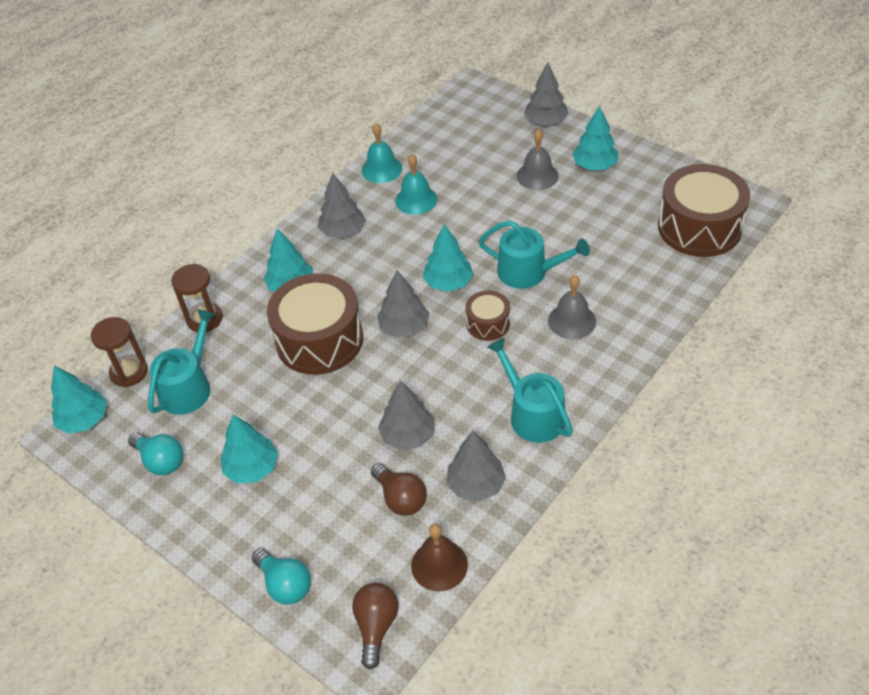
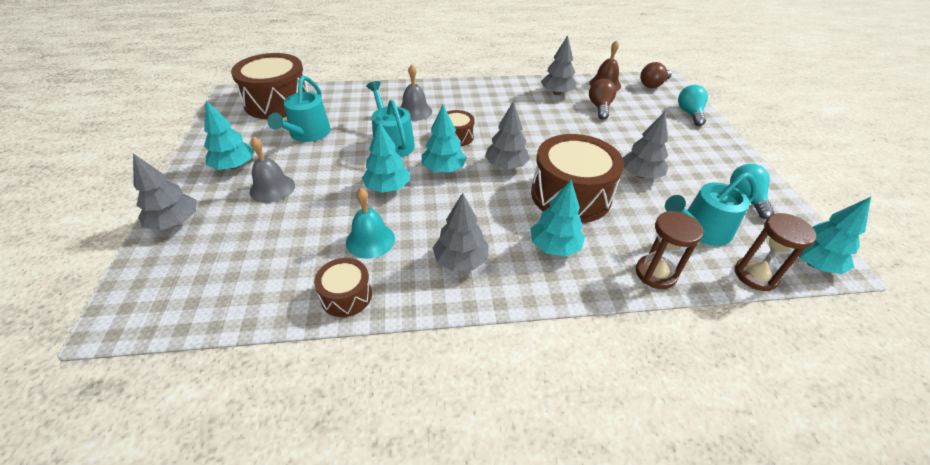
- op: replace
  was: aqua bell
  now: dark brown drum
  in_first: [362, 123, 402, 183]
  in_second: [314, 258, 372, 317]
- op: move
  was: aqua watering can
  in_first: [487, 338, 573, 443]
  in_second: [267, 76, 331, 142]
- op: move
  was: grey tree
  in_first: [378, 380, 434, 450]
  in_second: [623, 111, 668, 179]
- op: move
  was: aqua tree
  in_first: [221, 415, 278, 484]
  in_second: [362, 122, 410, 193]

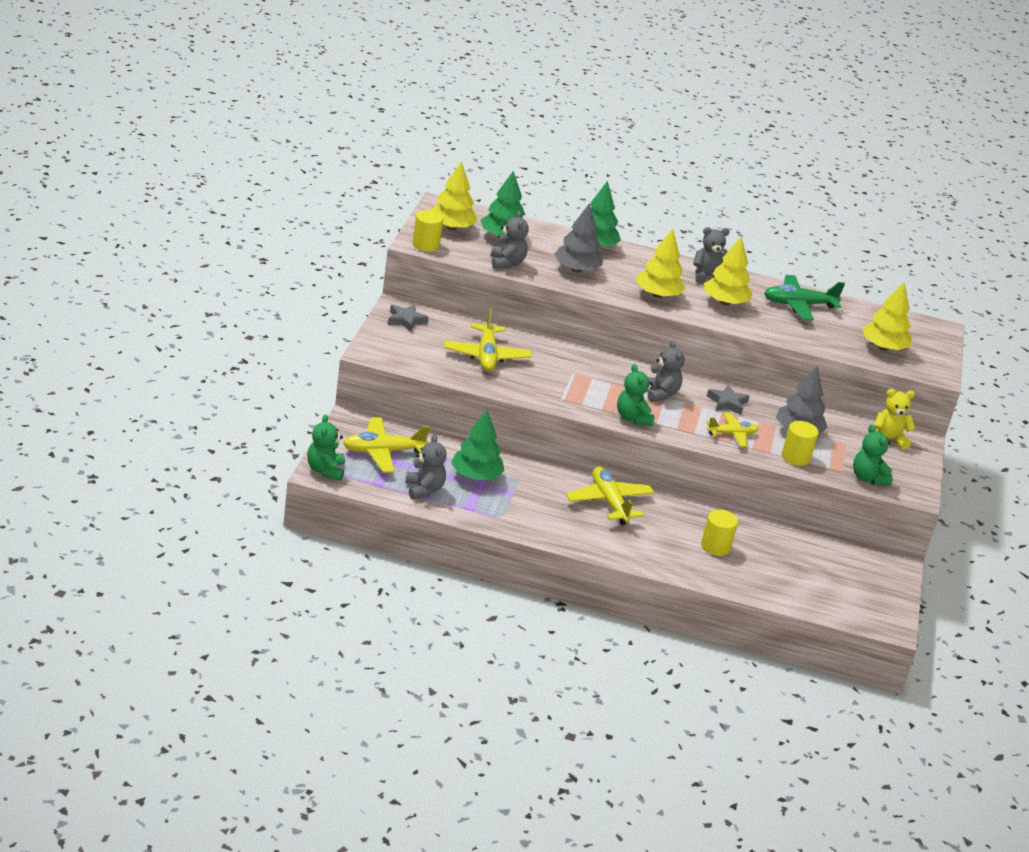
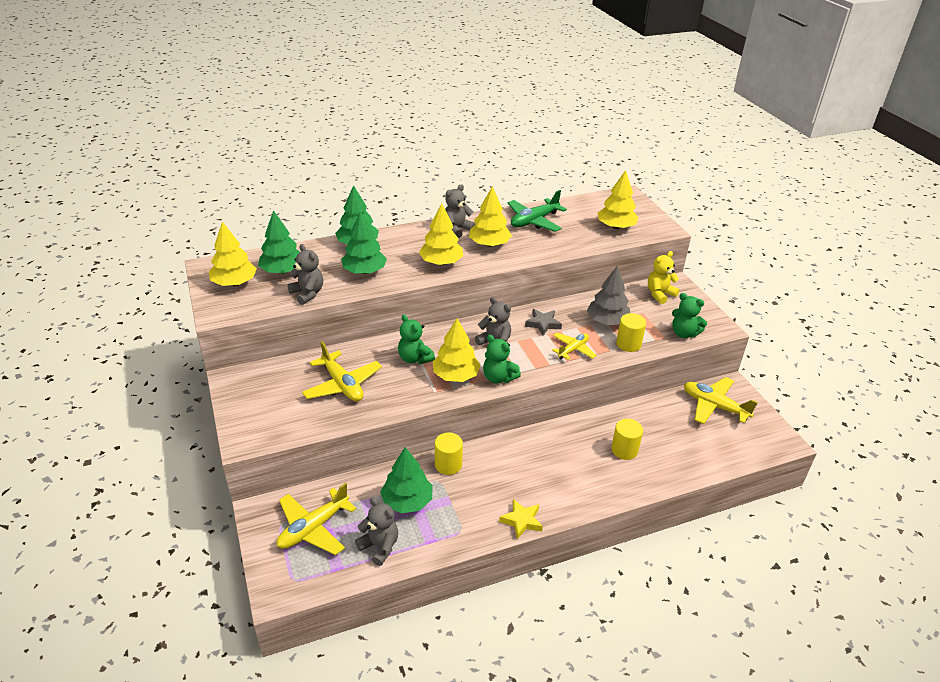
- op: recolor
  was: grey tree
  now: green tree
  in_first: [554, 203, 603, 272]
  in_second: [341, 211, 387, 274]
- op: move
  was: bright yellow cylinder shape
  in_first: [413, 210, 443, 252]
  in_second: [435, 432, 463, 475]
- op: delete
  was: grey five-pointed star
  in_first: [388, 304, 429, 332]
- op: move
  was: green stuffed bear
  in_first: [307, 414, 345, 481]
  in_second: [398, 314, 435, 364]
- op: move
  was: bright yellow plane
  in_first: [566, 466, 654, 525]
  in_second: [684, 377, 758, 424]
- op: insert
  now: bright yellow tree
  in_second: [433, 318, 481, 382]
- op: insert
  now: bright yellow five-pointed star
  in_second: [499, 499, 543, 539]

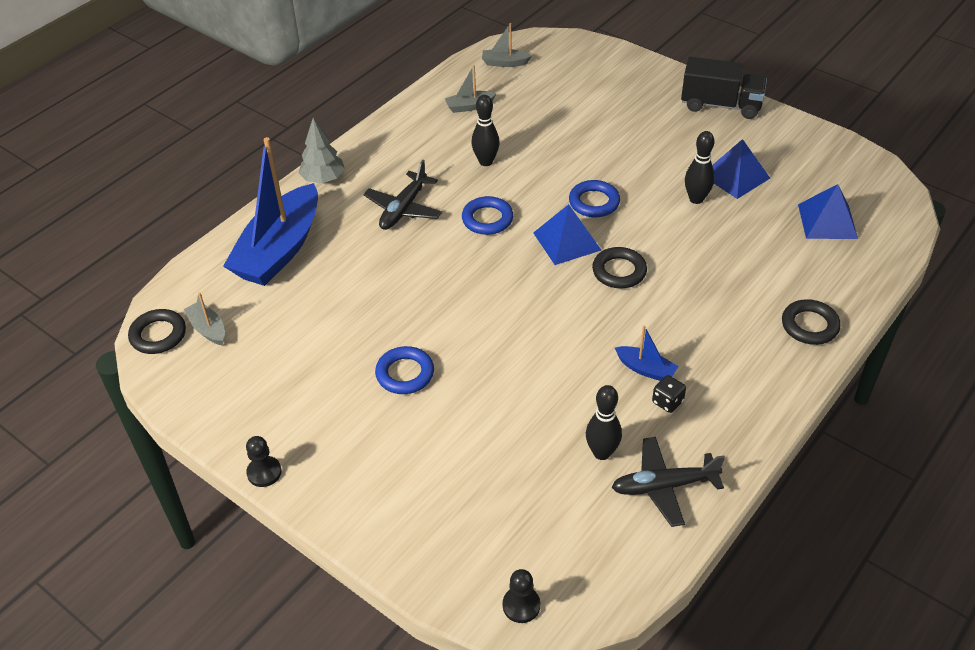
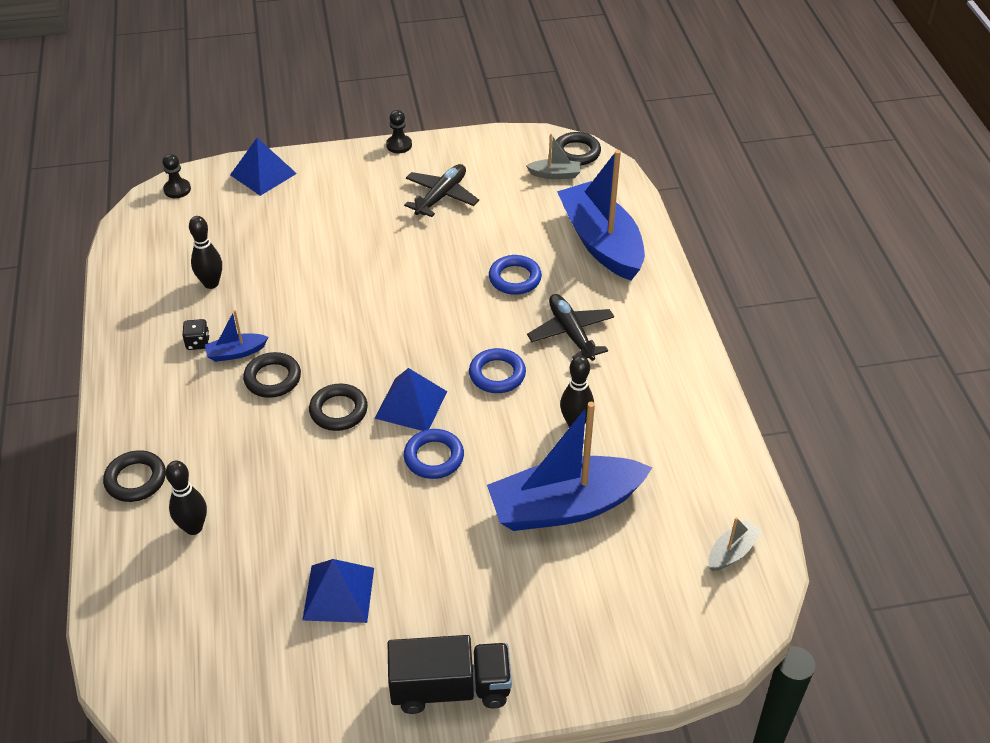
- op: rotate
  was: ebony toy truck
  in_first: [681, 57, 767, 119]
  in_second: [388, 635, 512, 714]
  clockwise: -150
- op: delete
  was: grey sailboat
  in_first: [445, 65, 497, 113]
- op: delete
  was: grey tree
  in_first: [299, 118, 345, 183]
- op: move
  was: ebony skittle
  in_first: [685, 131, 715, 204]
  in_second: [166, 461, 207, 535]
- op: move
  was: royal blue solid pyramid
  in_first: [798, 184, 858, 239]
  in_second: [230, 138, 297, 196]
- op: move
  was: royal blue ring
  in_first: [375, 346, 434, 394]
  in_second: [489, 255, 542, 295]
- op: move
  was: ebony plane
  in_first: [612, 437, 725, 527]
  in_second: [404, 164, 479, 217]
- op: insert
  now: ebony ring
  in_second: [243, 352, 301, 398]
- op: insert
  now: royal blue sailboat
  in_second: [487, 402, 653, 531]

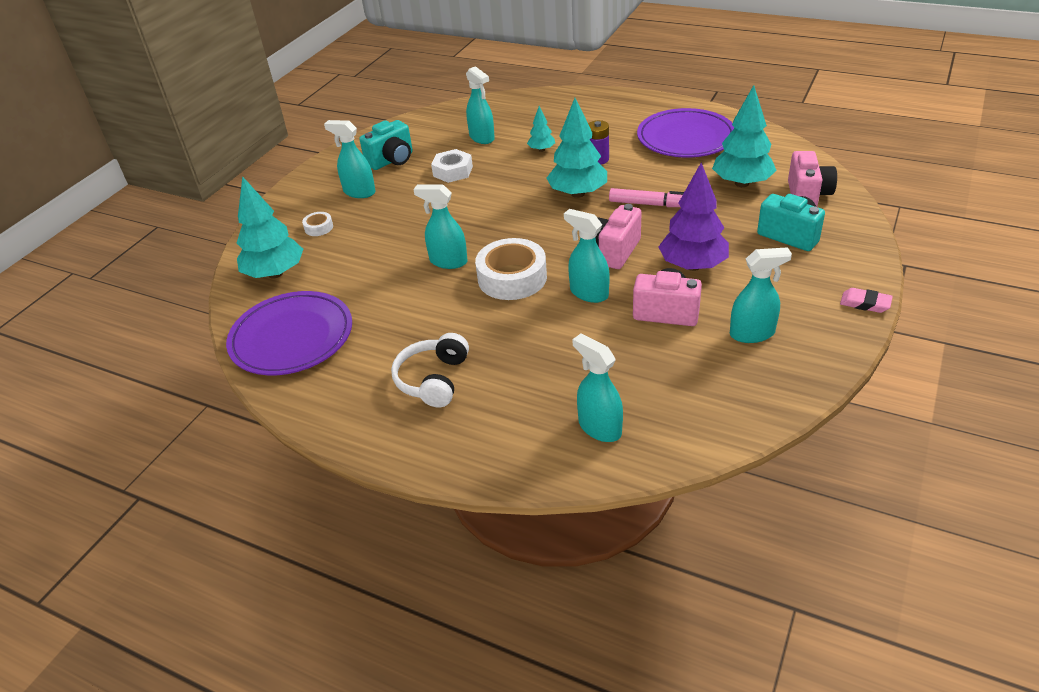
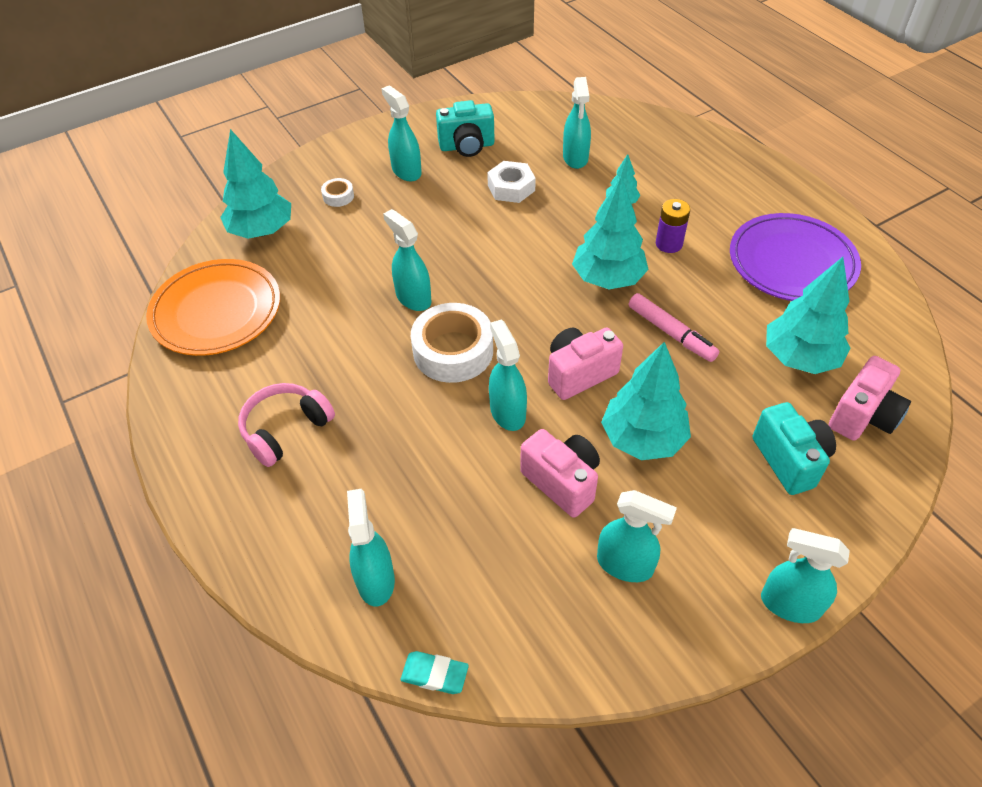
- op: recolor
  was: purple tree
  now: aqua tree
  in_first: [658, 162, 729, 271]
  in_second: [601, 342, 691, 460]
- op: replace
  was: rose-pink pencil eraser
  now: aqua spray cleaner
  in_first: [840, 288, 893, 313]
  in_second: [761, 528, 850, 623]
- op: recolor
  was: purple plate
  now: orange-coloured plate
  in_first: [226, 291, 352, 375]
  in_second: [146, 259, 280, 356]
- op: recolor
  was: white over-ear headphones
  now: rose-pink over-ear headphones
  in_first: [391, 333, 469, 407]
  in_second: [238, 383, 335, 467]
- op: insert
  now: aqua pencil eraser
  in_second: [401, 651, 469, 694]

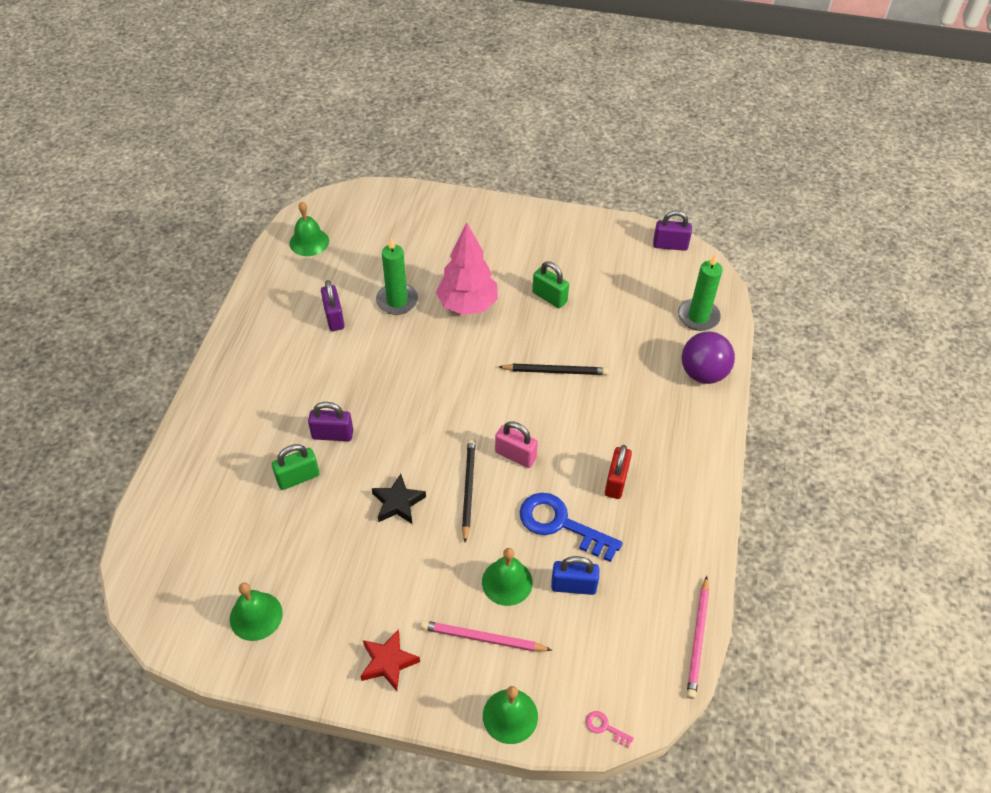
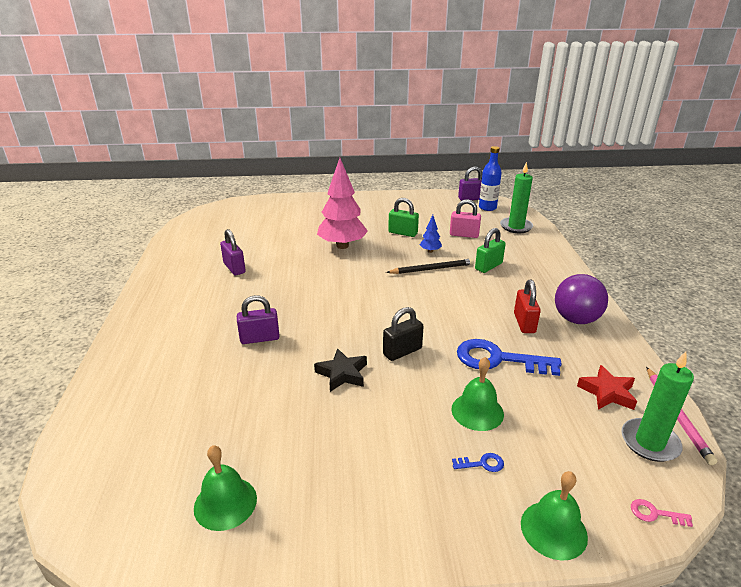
- op: delete
  was: green bell
  in_first: [289, 202, 329, 256]
- op: move
  was: green candle
  in_first: [376, 238, 418, 315]
  in_second: [621, 351, 694, 462]
- op: move
  was: purple sphere
  in_first: [682, 332, 735, 384]
  in_second: [555, 274, 608, 324]
- op: move
  was: rose-pink small lock
  in_first: [495, 421, 538, 468]
  in_second: [450, 199, 481, 238]
- op: replace
  was: ebony lead pencil
  now: ebony small lock
  in_first: [462, 438, 476, 543]
  in_second: [383, 307, 424, 361]
- op: move
  was: green small lock
  in_first: [272, 444, 319, 490]
  in_second: [475, 228, 505, 273]
- op: delete
  was: royal blue small lock
  in_first: [551, 556, 599, 595]
- op: replace
  was: rose-pink lead pencil
  now: royal blue door key
  in_first: [420, 620, 552, 652]
  in_second: [452, 453, 504, 472]
- op: move
  was: crimson five-pointed star
  in_first: [361, 629, 420, 691]
  in_second: [577, 365, 637, 410]
- op: insert
  now: royal blue flask
  in_second: [479, 146, 502, 211]
- op: insert
  now: royal blue tree
  in_second: [420, 215, 442, 253]

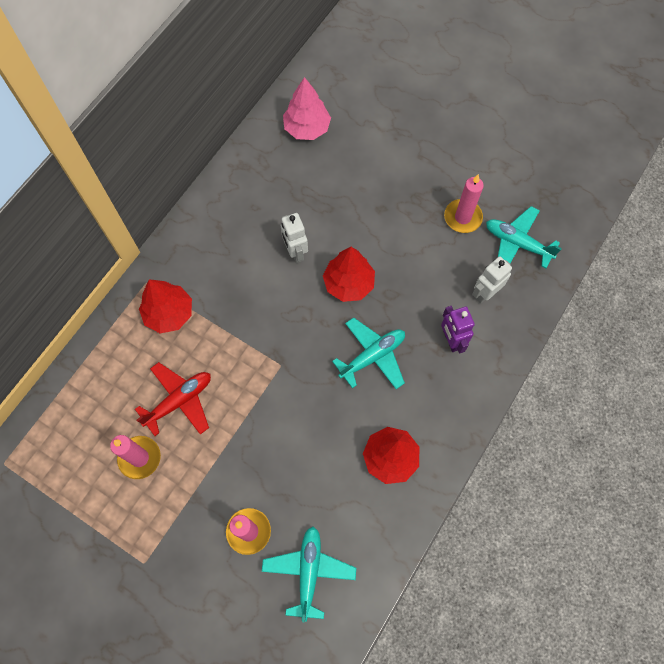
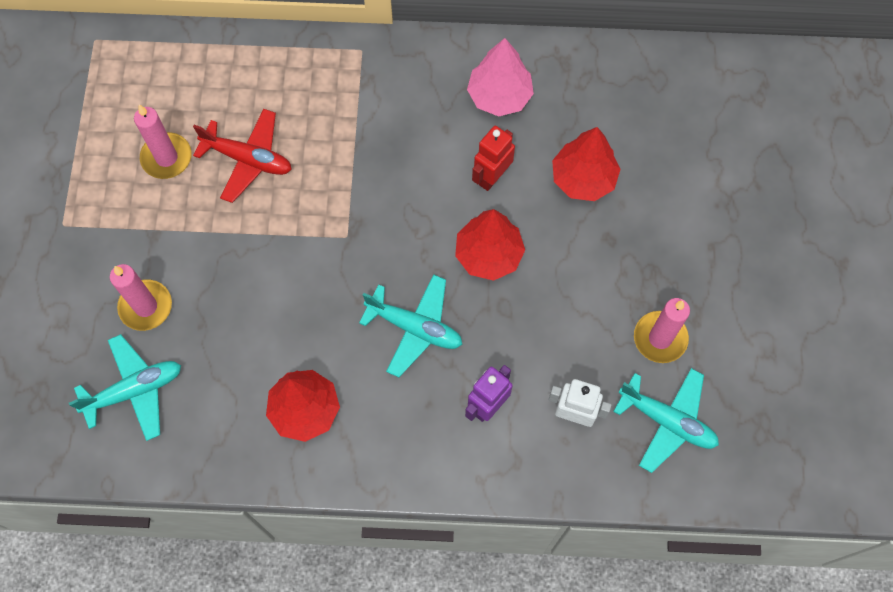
- op: move
  was: rose-pink tree
  in_first: [283, 77, 331, 140]
  in_second: [467, 38, 534, 116]
- op: rotate
  was: aqua plane
  in_first: [486, 206, 562, 268]
  in_second: [613, 368, 719, 473]
  clockwise: 120
- op: recolor
  was: white robot
  now: crimson robot
  in_first: [281, 213, 308, 263]
  in_second: [472, 126, 515, 191]
- op: move
  was: crimson tree
  in_first: [139, 279, 192, 333]
  in_second: [552, 127, 620, 201]

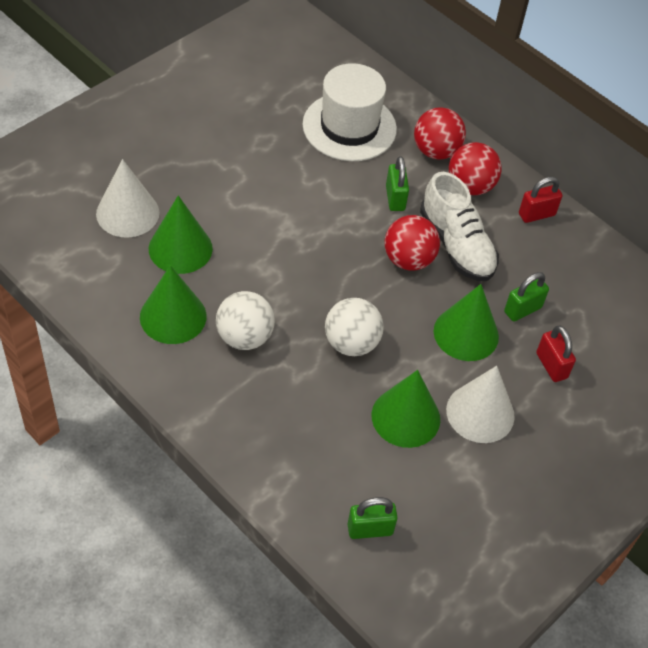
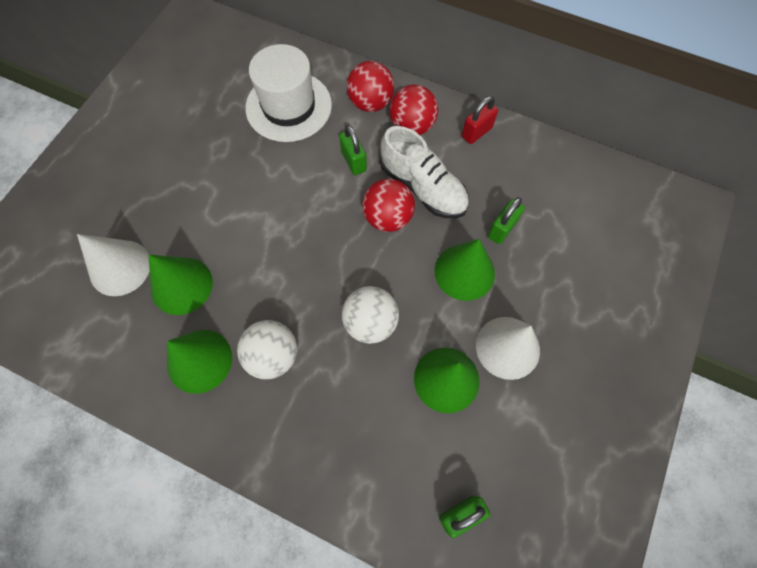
- op: delete
  was: crimson small lock
  in_first: [536, 325, 576, 382]

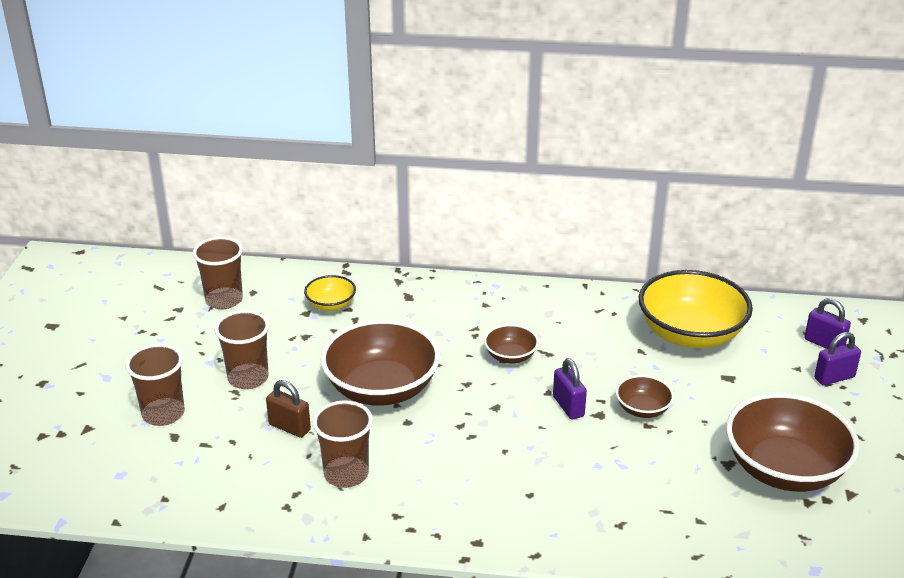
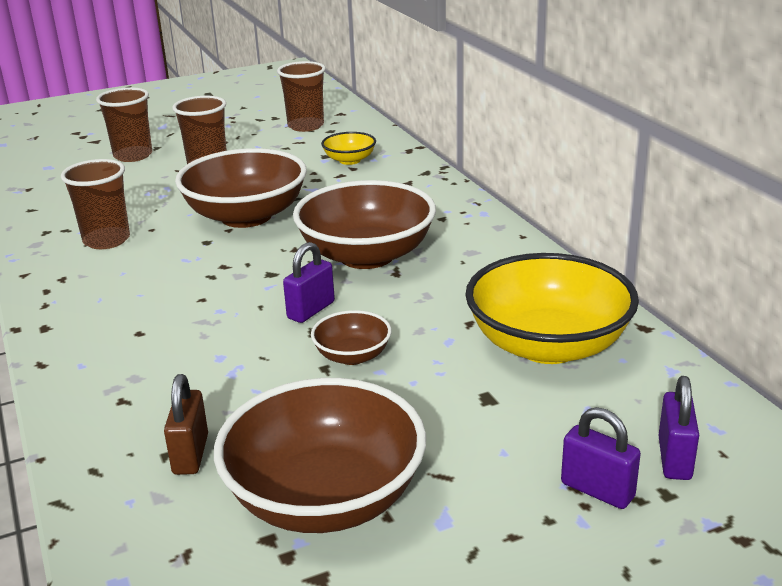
- op: resize
  was: dark brown serving bowl
  in_first: [484, 324, 539, 363]
  in_second: [293, 180, 436, 269]
  ratio: 2.08
- op: move
  was: dark brown small lock
  in_first: [266, 380, 311, 438]
  in_second: [164, 374, 208, 475]

